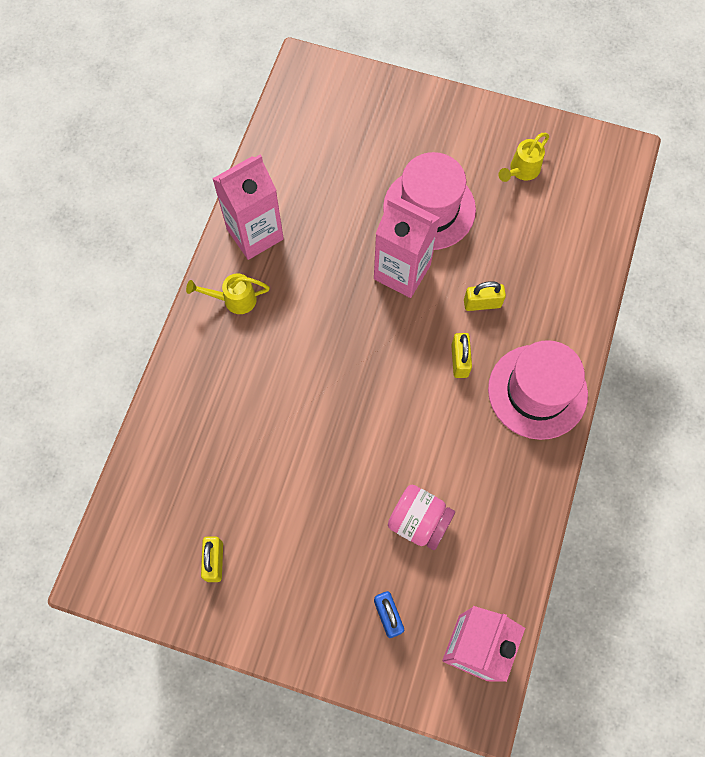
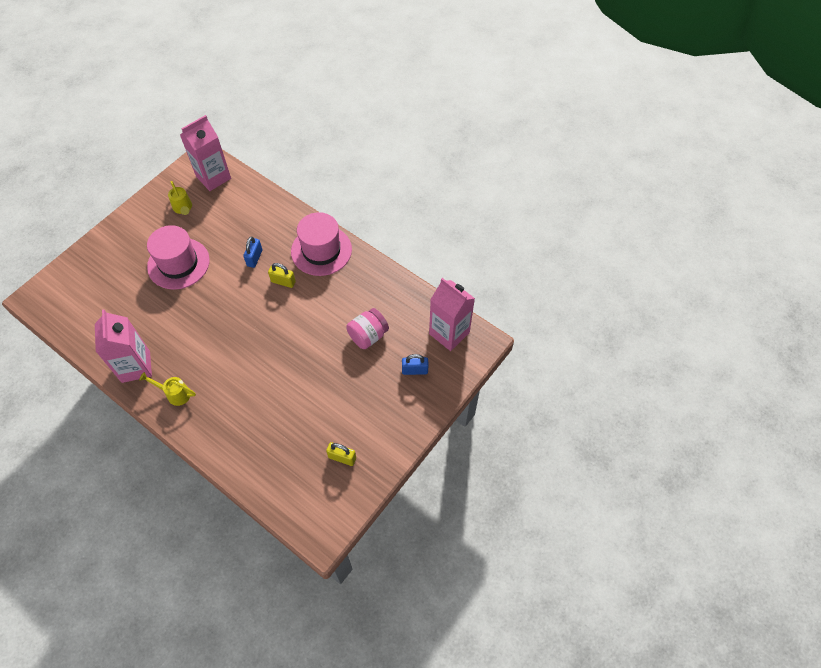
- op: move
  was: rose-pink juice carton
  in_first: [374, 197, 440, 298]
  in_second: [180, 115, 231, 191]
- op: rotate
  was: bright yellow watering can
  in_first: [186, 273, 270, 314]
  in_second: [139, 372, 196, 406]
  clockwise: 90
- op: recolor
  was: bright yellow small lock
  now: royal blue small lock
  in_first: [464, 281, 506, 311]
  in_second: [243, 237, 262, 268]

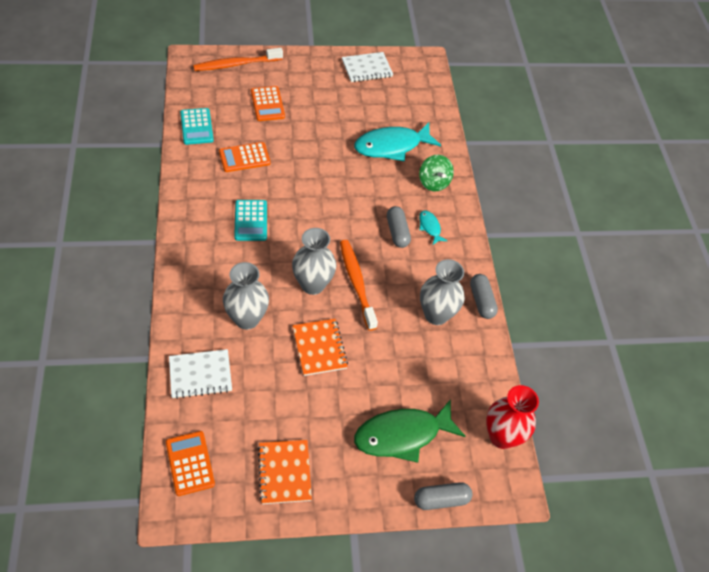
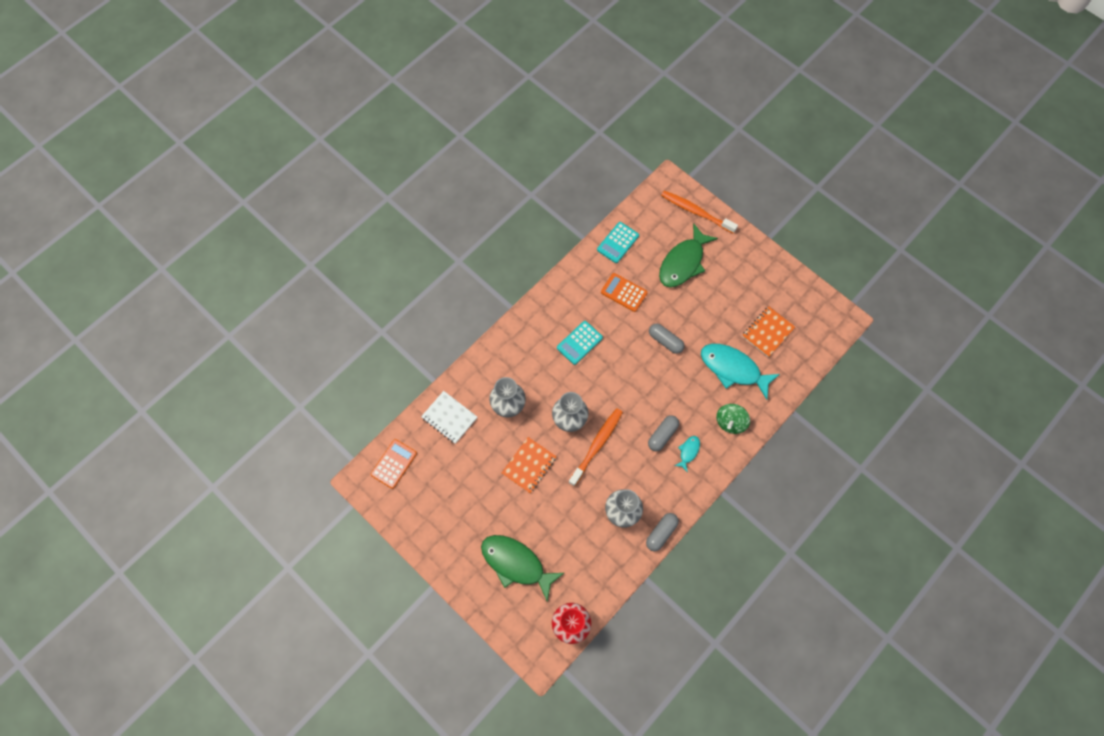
- op: delete
  was: white exercise book
  in_first: [342, 52, 393, 82]
- op: replace
  was: orange-coloured calculator
  now: green fish
  in_first: [251, 86, 285, 121]
  in_second: [659, 223, 718, 287]
- op: move
  was: orange-coloured exercise book
  in_first: [258, 440, 312, 504]
  in_second: [742, 306, 795, 357]
- op: move
  was: grey capsule
  in_first: [414, 482, 473, 510]
  in_second: [649, 323, 684, 354]

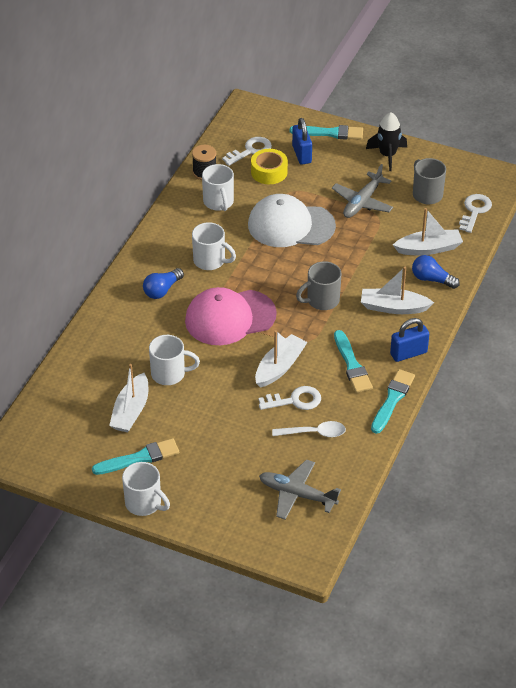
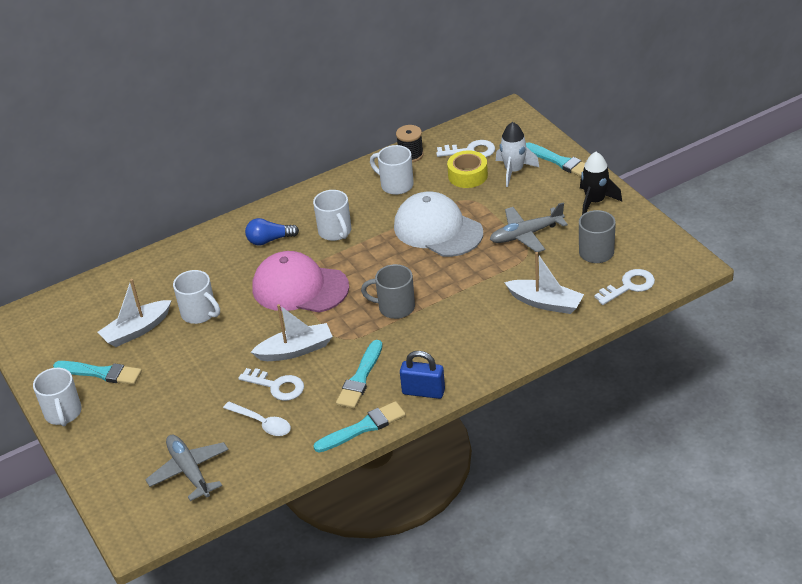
- op: replace
  was: royal blue small lock
  now: white rocket
  in_first: [292, 118, 312, 164]
  in_second: [496, 122, 540, 187]
- op: rotate
  was: white mug
  in_first: [202, 164, 234, 211]
  in_second: [370, 145, 414, 195]
  clockwise: 105
- op: delete
  was: royal blue light bulb
  in_first: [412, 255, 460, 289]
- op: delete
  was: white sailboat
  in_first: [361, 267, 434, 314]

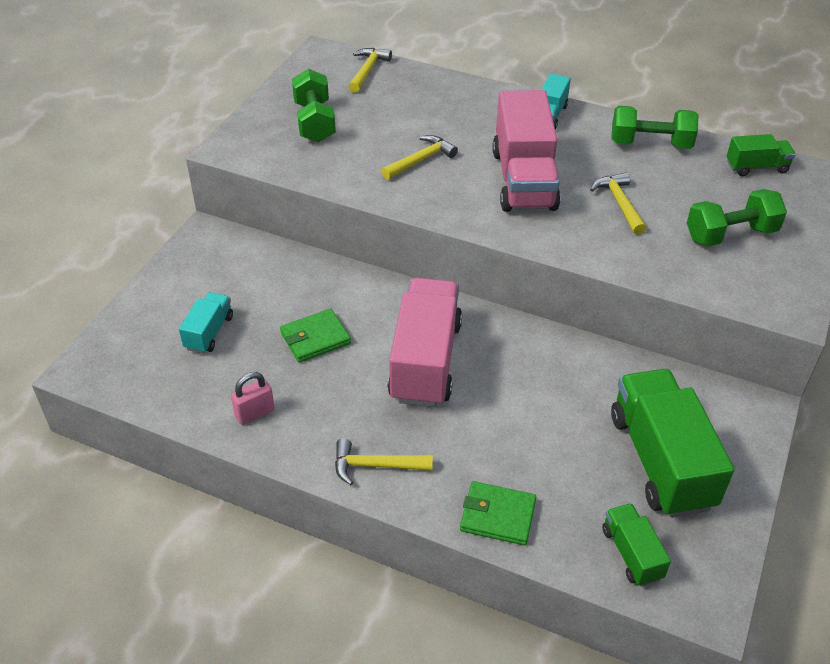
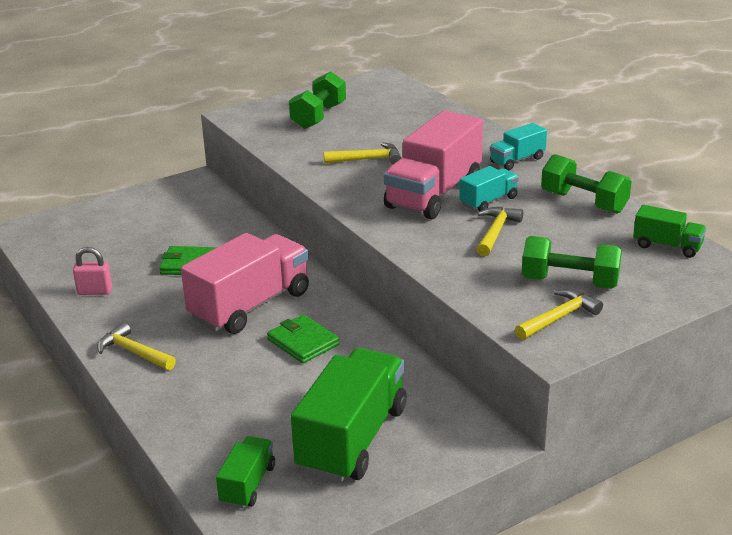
- op: move
  was: bright yellow claw hammer
  in_first: [348, 48, 392, 93]
  in_second: [515, 289, 603, 340]
- op: move
  was: aqua toy truck
  in_first: [179, 292, 233, 354]
  in_second: [459, 166, 519, 211]
- op: move
  was: green billfold
  in_first: [460, 481, 536, 545]
  in_second: [267, 314, 340, 363]

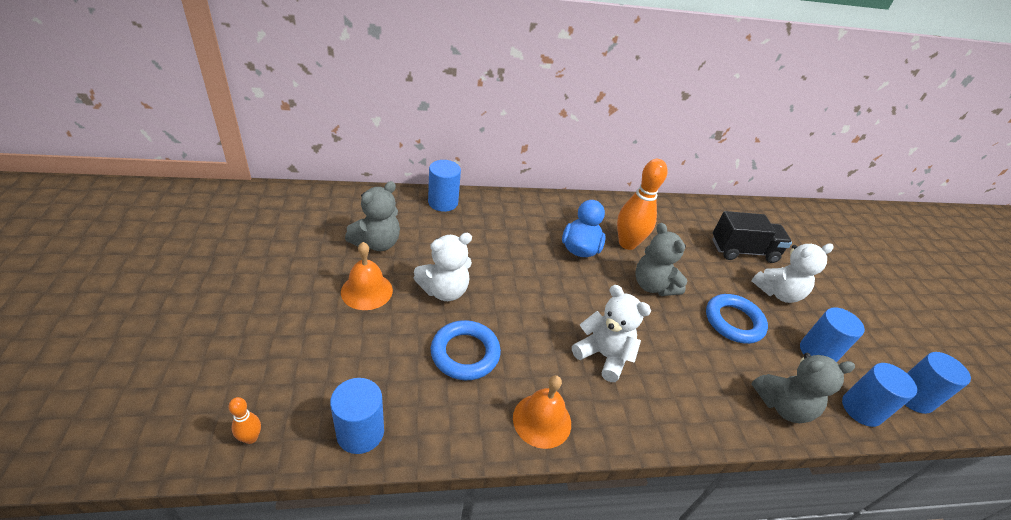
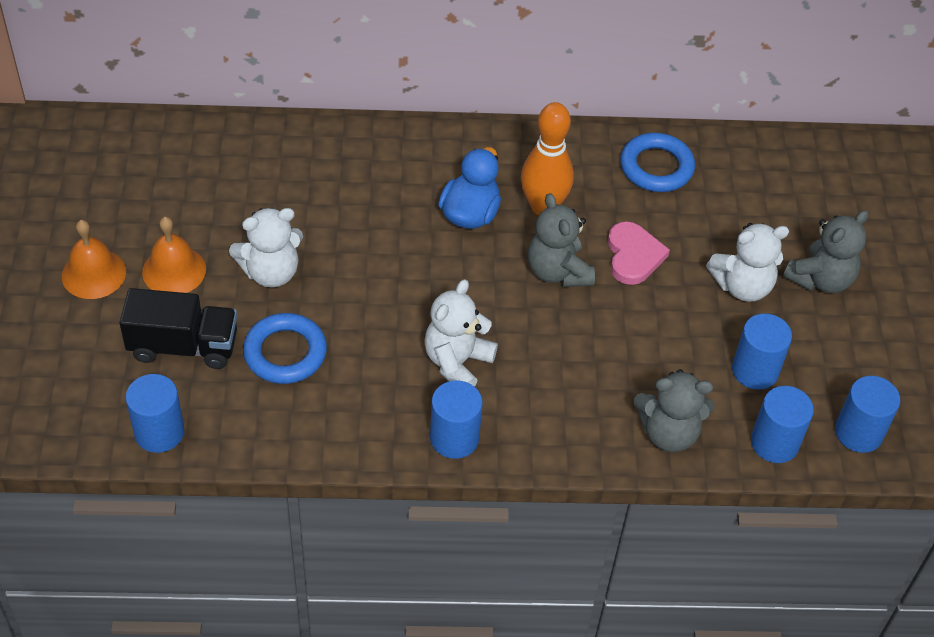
- op: move
  was: royal blue cylinder shape
  in_first: [428, 160, 461, 212]
  in_second: [430, 380, 482, 459]
- op: move
  was: grey stuffed bear
  in_first: [345, 181, 400, 251]
  in_second: [783, 210, 868, 293]
- op: move
  was: ebony toy truck
  in_first: [712, 211, 792, 263]
  in_second: [119, 288, 237, 369]
- op: rotate
  was: white stuffed bear
  in_first: [572, 285, 651, 382]
  in_second: [424, 279, 498, 387]
  clockwise: -105
- op: move
  was: royal blue ring
  in_first: [706, 294, 768, 344]
  in_second: [620, 133, 695, 192]
- op: move
  was: orange-coloured bell
  in_first: [513, 375, 571, 449]
  in_second: [62, 220, 126, 299]
- op: delete
  was: orange-coloured skittle
  in_first: [228, 397, 261, 444]
- op: insert
  now: rose-pink heart shape
  in_second: [608, 221, 670, 285]

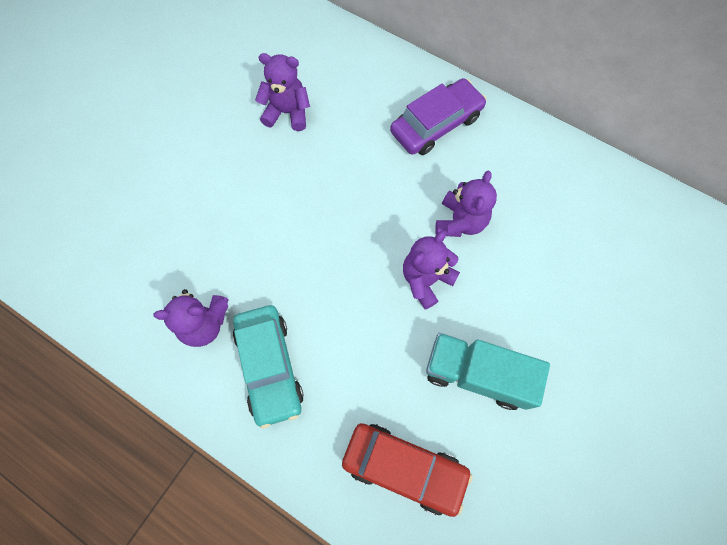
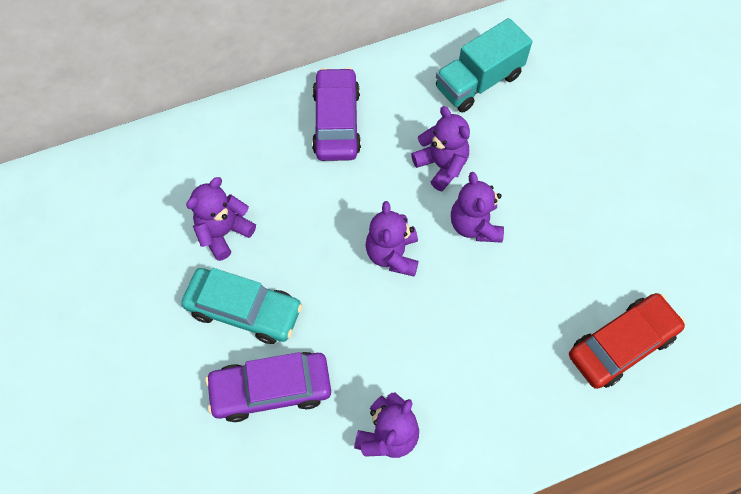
- op: move
  was: aqua car
  in_first: [233, 305, 304, 429]
  in_second: [181, 268, 302, 344]
- op: move
  was: aqua toy truck
  in_first: [426, 333, 550, 410]
  in_second: [436, 18, 532, 113]
- op: insert
  now: purple stuffed bear
  in_second: [366, 201, 419, 277]
- op: insert
  now: purple car
  in_second: [205, 352, 331, 422]

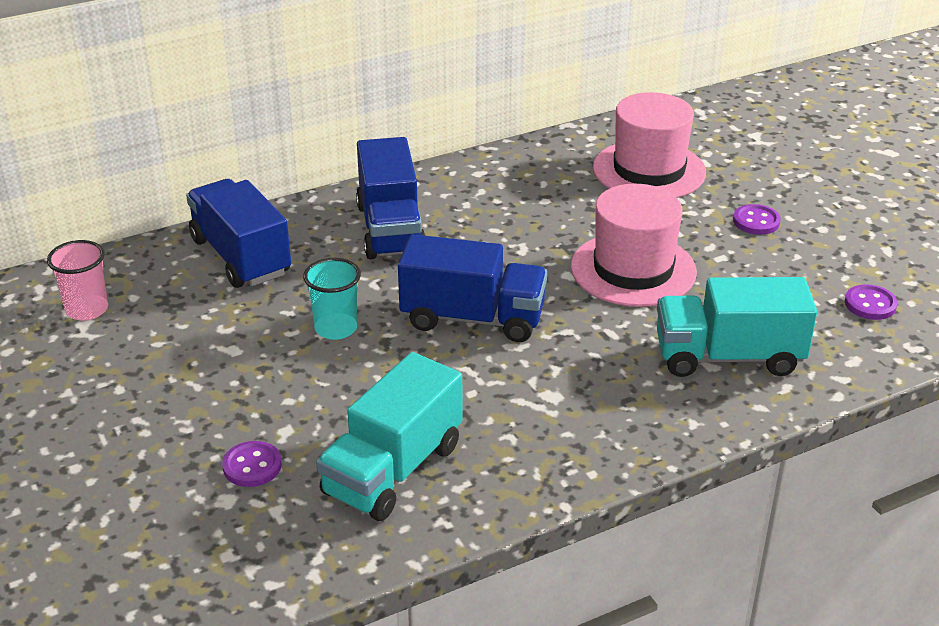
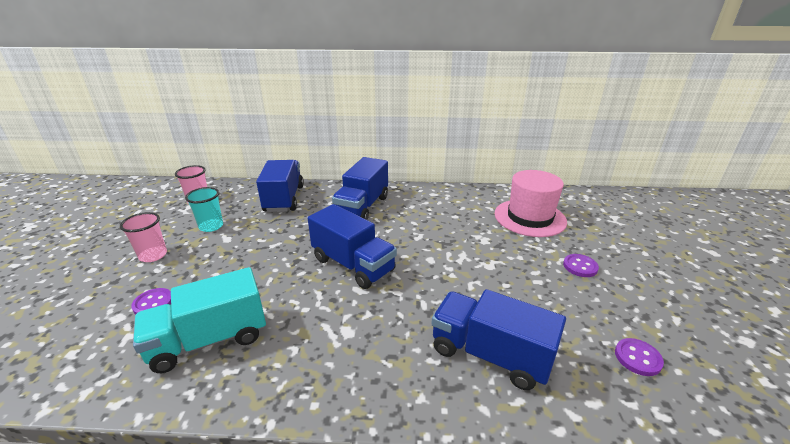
- op: delete
  was: rose-pink tall hat
  in_first: [571, 184, 697, 307]
- op: move
  was: aqua cup
  in_first: [303, 258, 361, 340]
  in_second: [185, 187, 223, 232]
- op: recolor
  was: aqua toy truck
  now: royal blue toy truck
  in_first: [657, 277, 817, 377]
  in_second: [431, 289, 566, 390]
- op: insert
  now: rose-pink cup
  in_second: [120, 212, 167, 262]

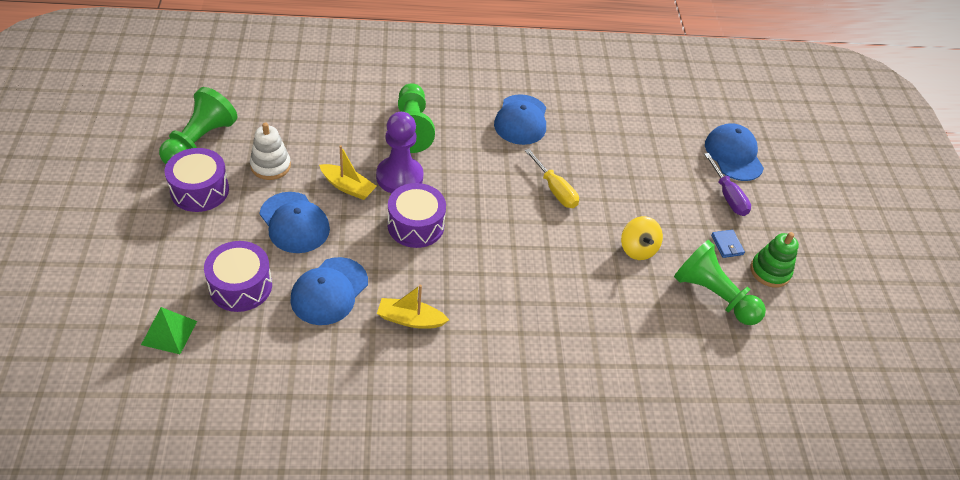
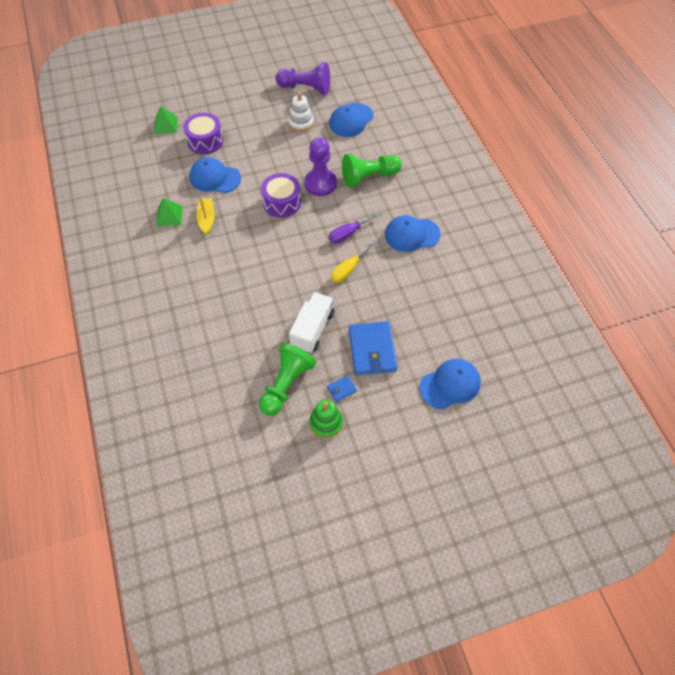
- op: recolor
  was: green game pawn
  now: purple game pawn
  in_first: [159, 87, 237, 164]
  in_second: [276, 62, 330, 94]
- op: delete
  was: bright yellow sailboat
  in_first: [319, 145, 377, 200]
- op: delete
  was: purple drum
  in_first: [165, 148, 229, 212]
- op: move
  was: purple hand screwdriver
  in_first: [704, 153, 751, 216]
  in_second: [328, 211, 382, 244]
- op: move
  was: royal blue cap
  in_first: [259, 192, 330, 253]
  in_second: [329, 103, 373, 137]
- op: replace
  was: bright yellow whirligig
  now: white toy truck
  in_first: [621, 216, 663, 260]
  in_second: [289, 292, 335, 353]
- op: insert
  now: green solid pyramid
  in_second: [156, 198, 182, 226]
- op: insert
  now: royal blue billfold
  in_second: [349, 321, 398, 375]

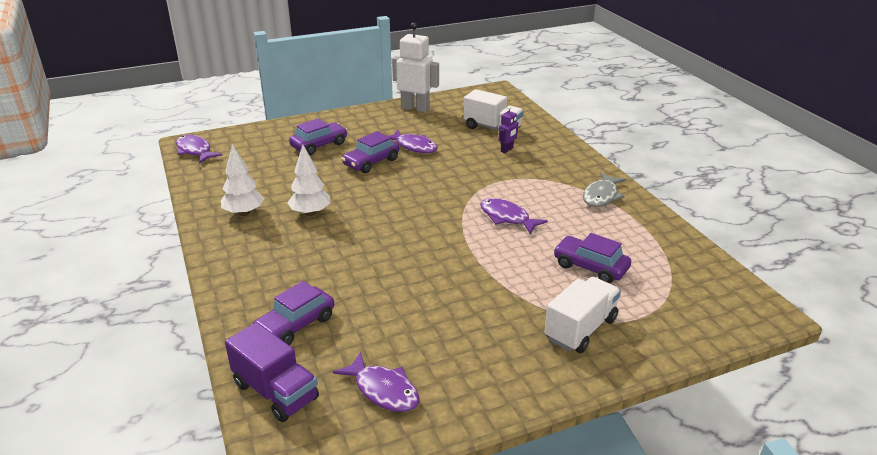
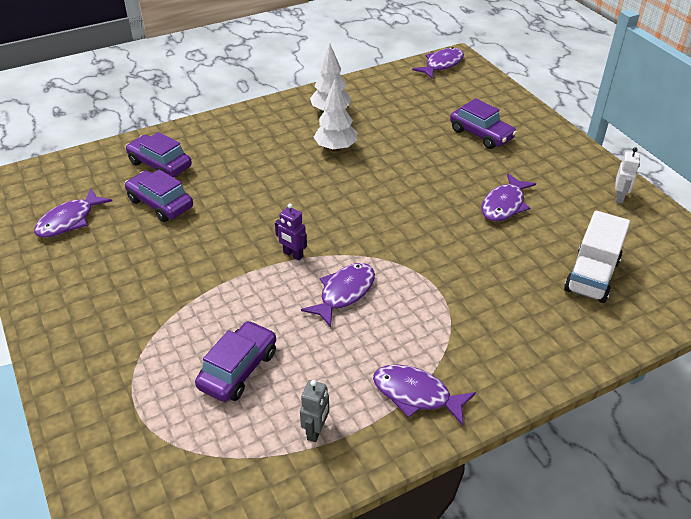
- op: resize
  was: white robot
  in_first: [392, 23, 439, 113]
  in_second: [615, 147, 640, 204]
  ratio: 0.49
- op: move
  was: purple robot
  in_first: [498, 106, 518, 153]
  in_second: [275, 203, 307, 261]
- op: move
  was: purple car
  in_first: [342, 131, 399, 173]
  in_second: [125, 169, 193, 222]
- op: recolor
  was: grey fish
  now: purple fish
  in_first: [583, 172, 626, 207]
  in_second: [373, 364, 476, 426]
- op: delete
  was: white toy truck
  in_first: [544, 277, 621, 353]
- op: delete
  was: purple toy truck
  in_first: [225, 322, 319, 422]
- op: insert
  now: grey robot
  in_second: [300, 380, 329, 442]

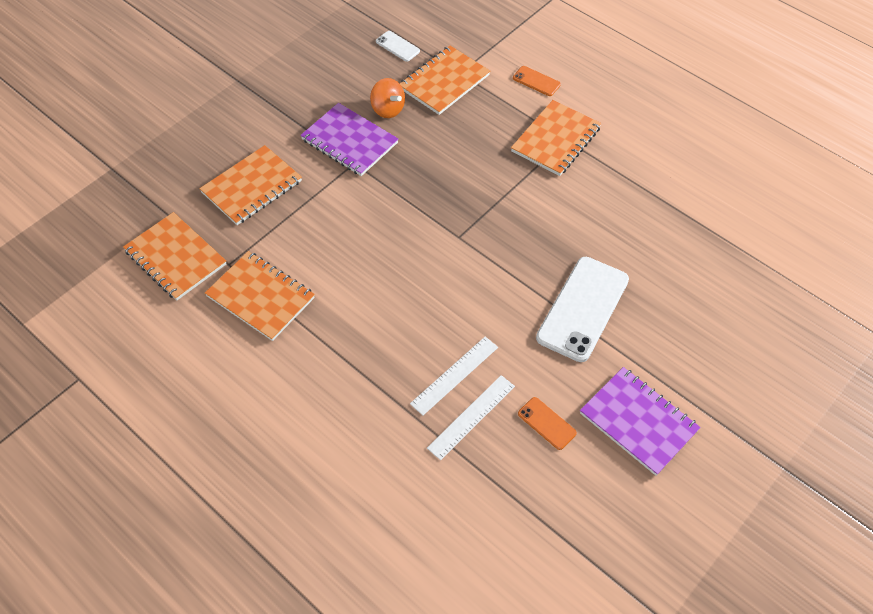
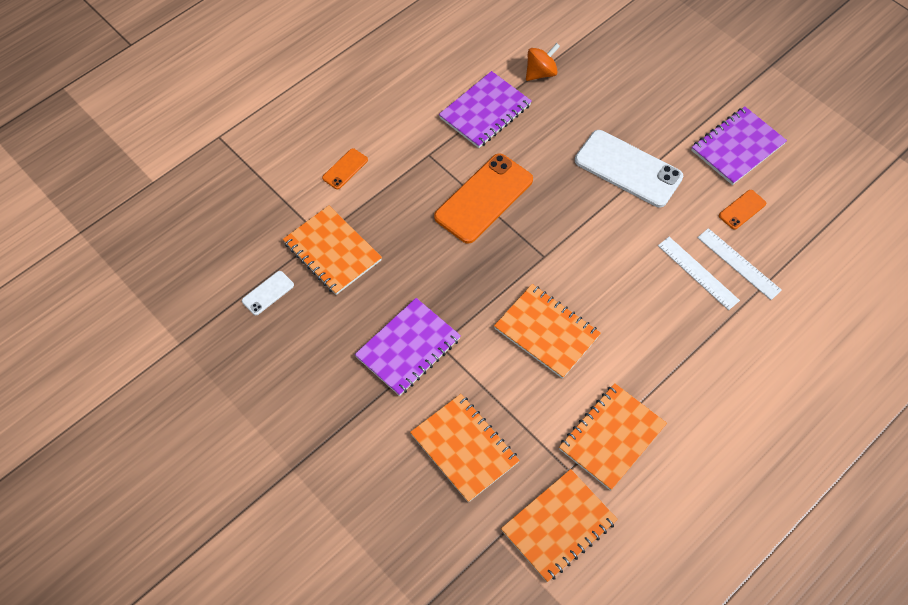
- op: move
  was: orange-coloured whirligig
  in_first: [370, 78, 405, 118]
  in_second: [526, 43, 560, 81]
- op: move
  was: orange-coloured exercise book
  in_first: [511, 100, 601, 176]
  in_second: [494, 284, 601, 379]
- op: insert
  now: purple exercise book
  in_second: [439, 71, 532, 148]
- op: insert
  now: orange-coloured phone
  in_second: [434, 153, 533, 244]

